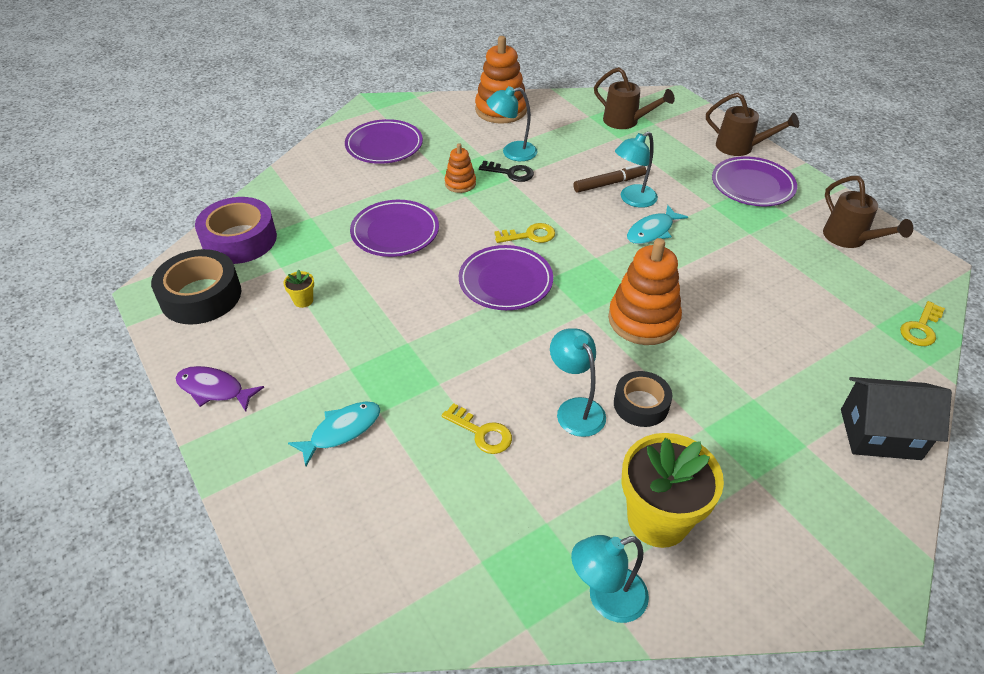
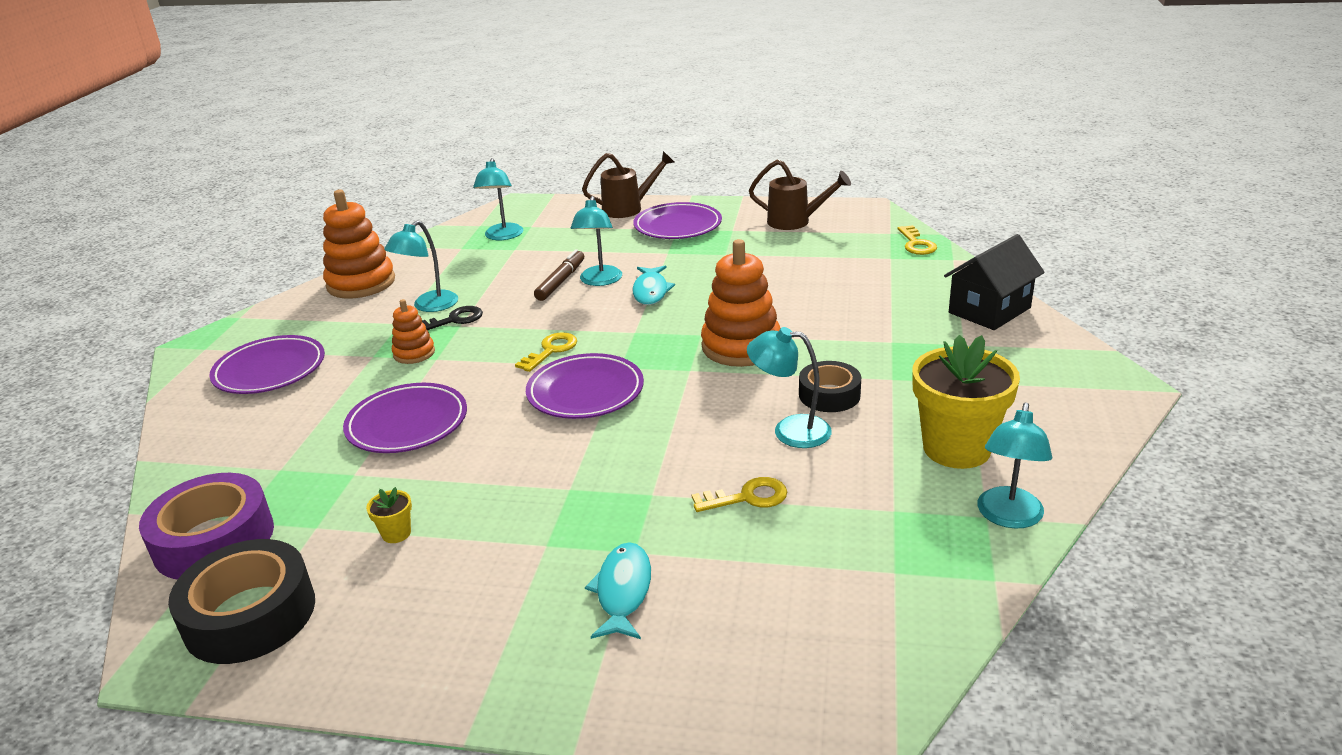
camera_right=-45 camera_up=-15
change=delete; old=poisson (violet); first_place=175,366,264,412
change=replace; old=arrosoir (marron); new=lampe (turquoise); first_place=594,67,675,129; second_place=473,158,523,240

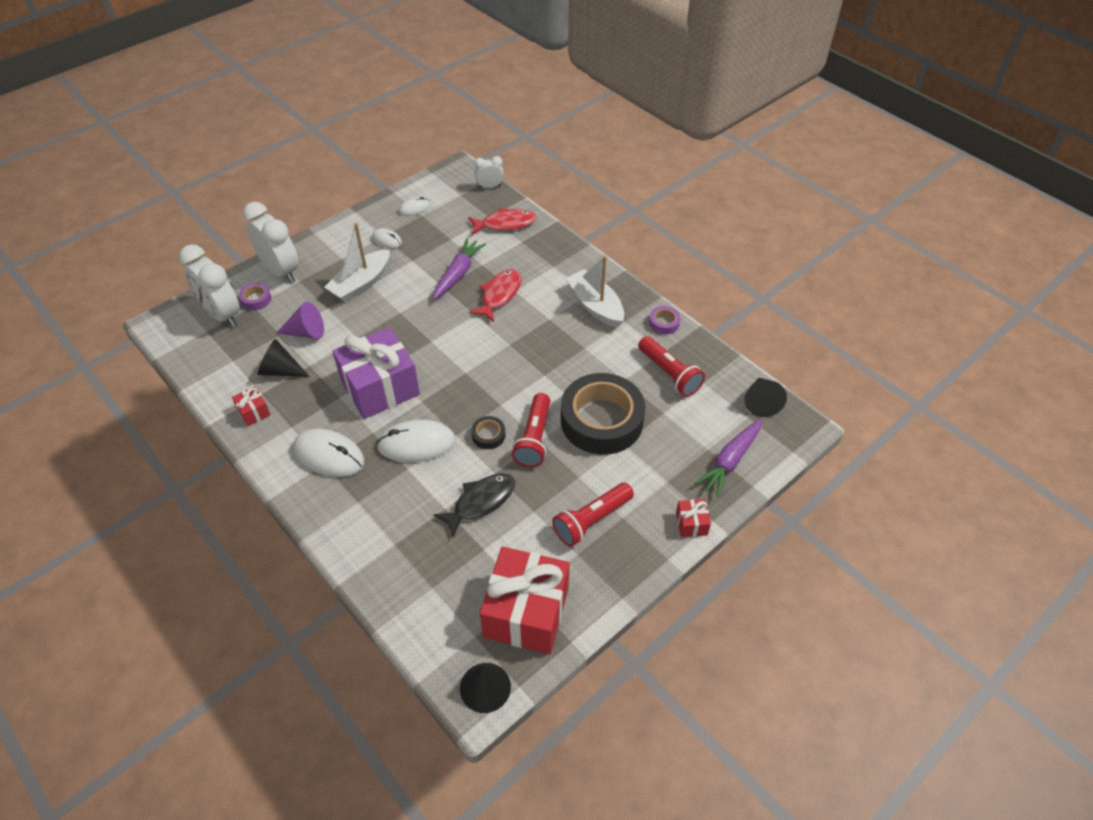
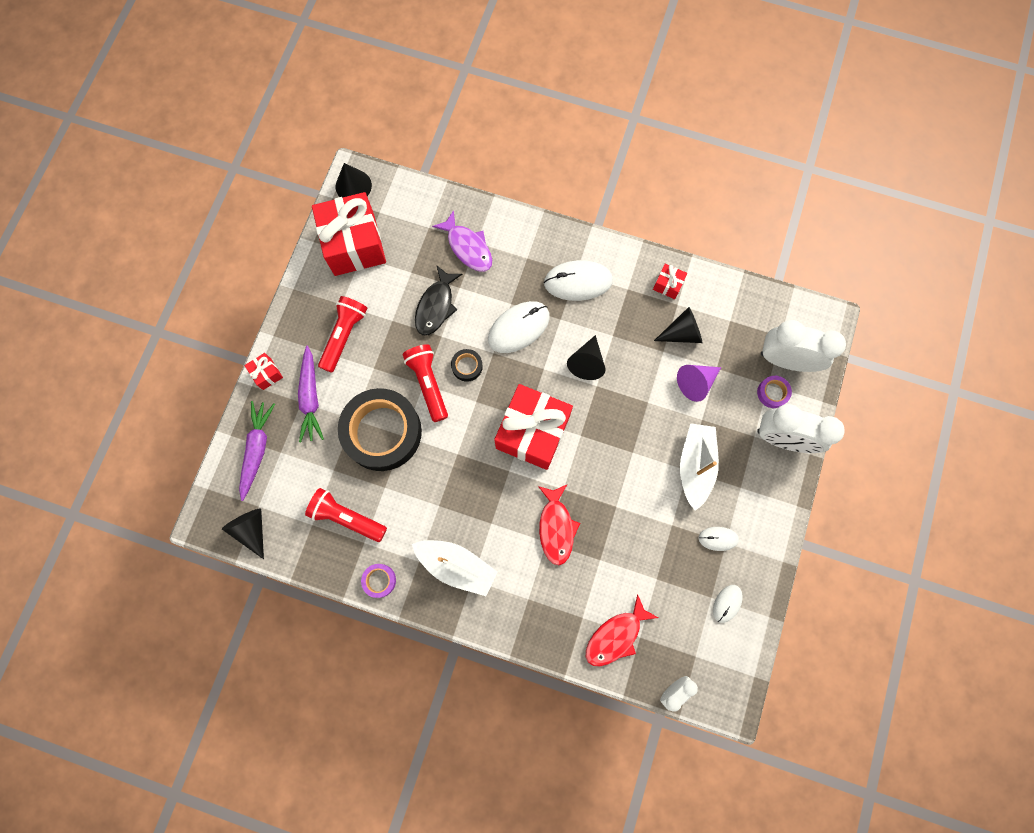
camera_right=150 camera_up=25
change=insert; new=poisson (violet); second_place=432,210,492,272
change=insert; new=cadeau (rouge); second_place=494,384,573,470
change=move; old=carotte (violet); first_place=433,238,486,300; second_place=298,346,324,442
change=replace; old=cadeau (violet); new=cône (noir); first_place=332,327,420,419; second_place=567,335,605,380

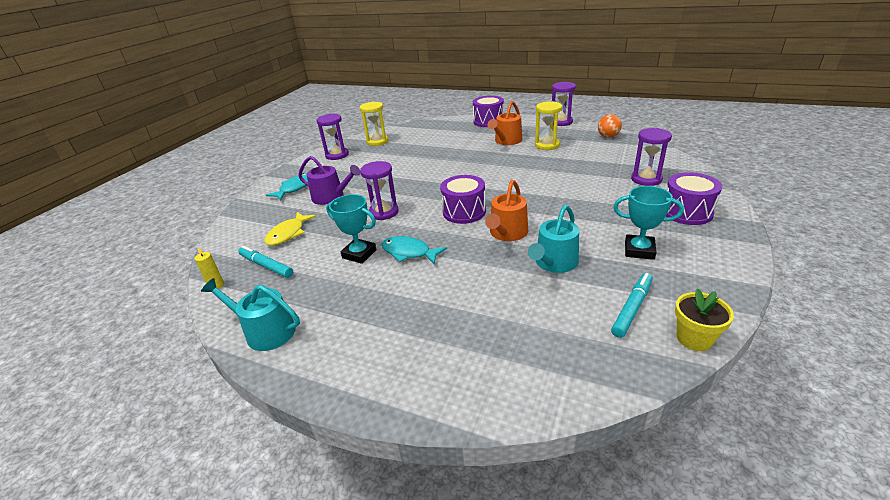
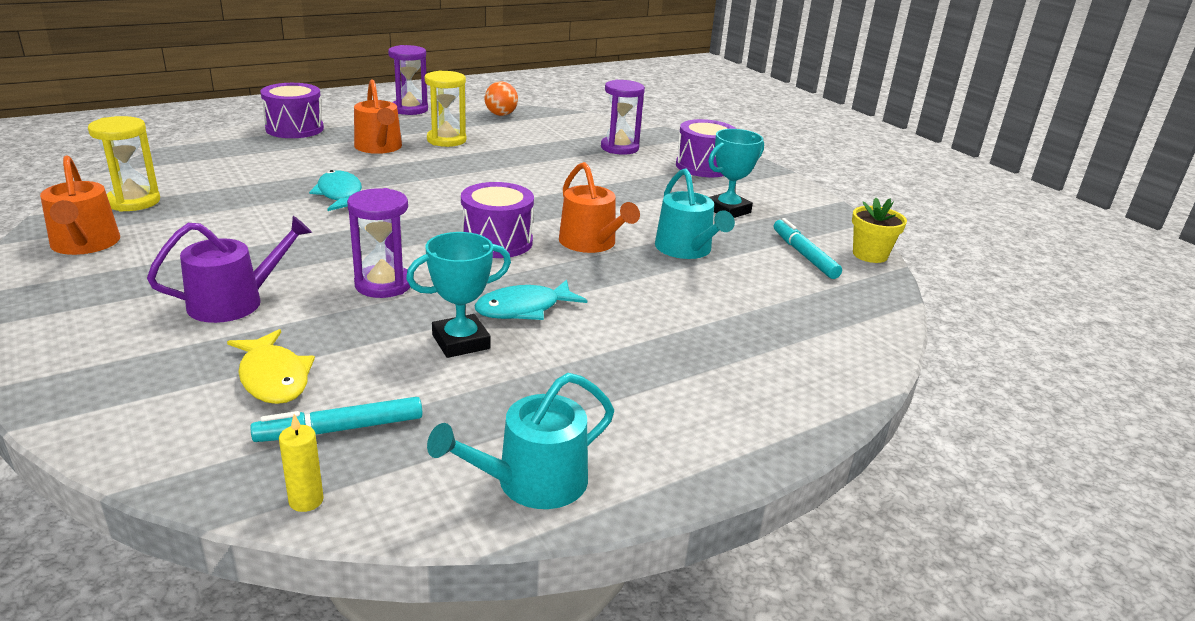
camera_right=-60 camera_up=-5
change=move; old=poisson (turquoise); first_place=266,173,308,200; second_place=309,170,362,211
change=replace; old=sablier (violet); new=arrosoir (orange); first_place=317,114,349,160; second_place=40,156,120,255

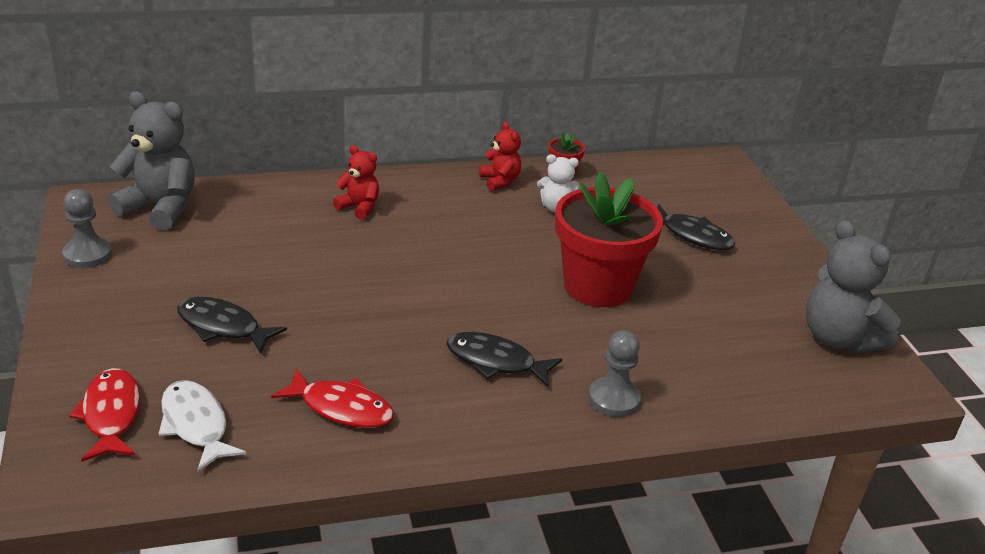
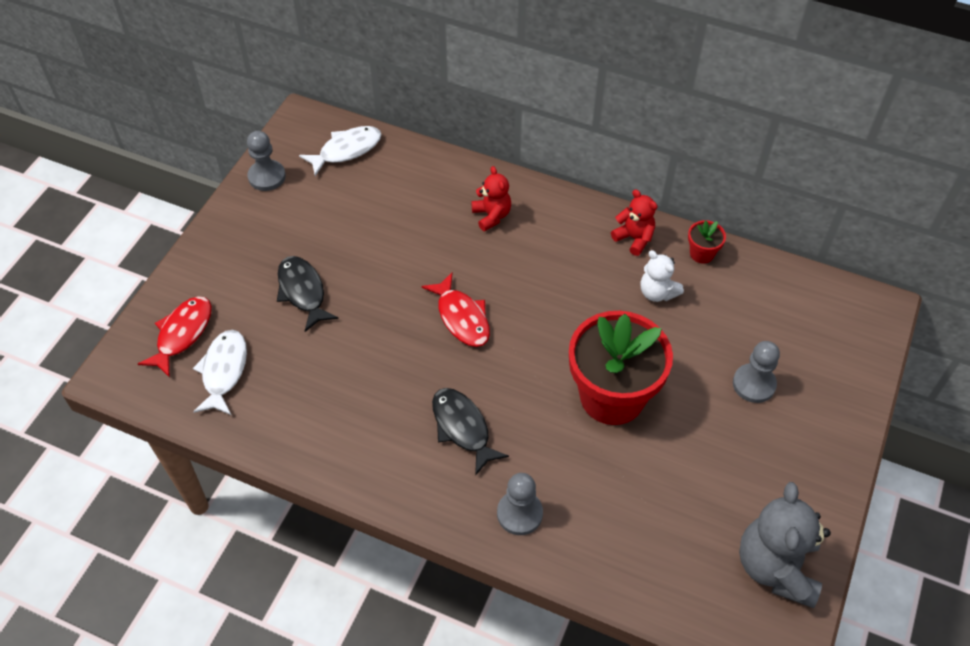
camera_right=40 camera_up=20
change=move; old=poisson (rouge); first_place=271,369,394,428; second_place=421,273,490,347
change=replace; old=ours en peluche (gris); new=poisson (blanc); first_place=108,91,195,230; second_place=299,126,382,176
change=replace; old=poisson (noir); new=pion (gris); first_place=657,204,735,250; second_place=733,341,780,403
change=rotate; old=ours en peluche (rouge); first_place=479,121,521,191; second_place=611,189,657,256; degrees=-60

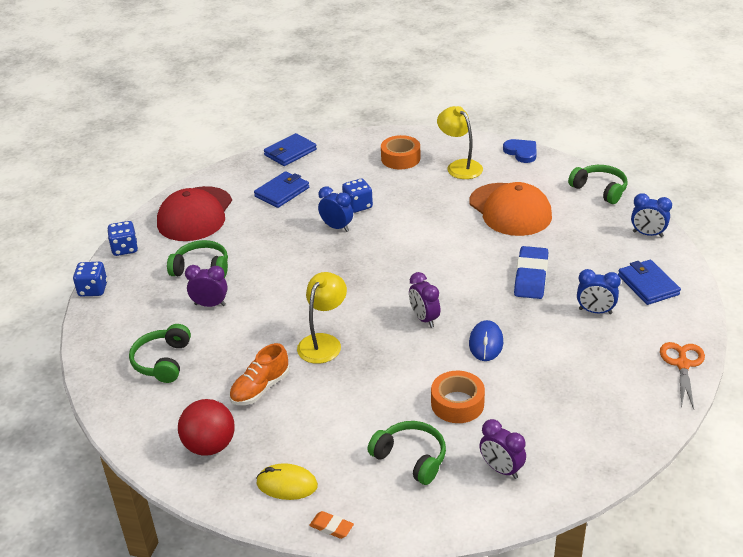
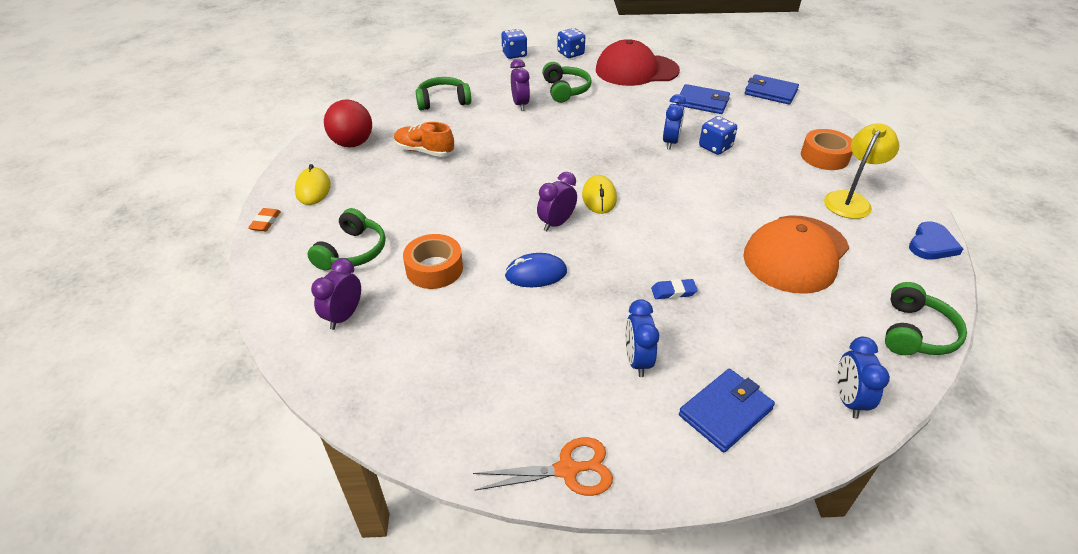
camera_right=70 camera_up=5
change=delete; old=lampe (jaune); first_place=297,272,347,364
change=insert; new=souris (jaune); second_place=582,175,617,214
change=resize; old=gomme (bleu); first_place=514,246,549,299; second_place=651,279,698,299; factor=0.5

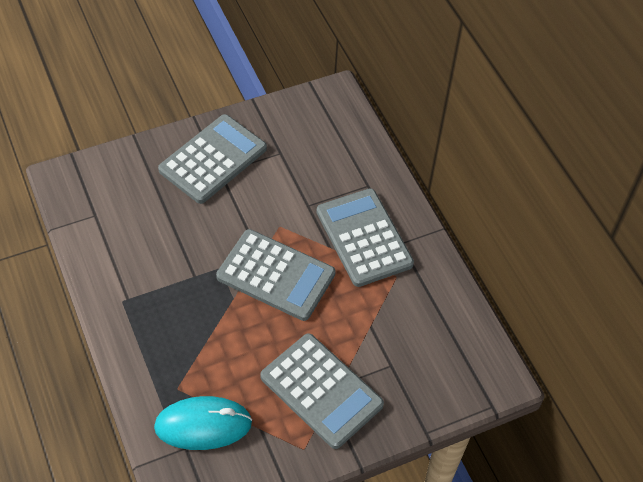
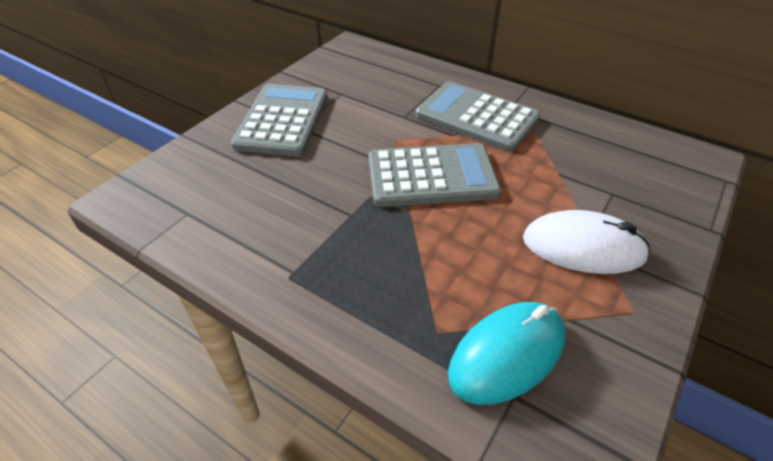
camera_right=-30 camera_up=-10
change=replace; old=calculatrice (gris); new=souris (blanc); first_place=260,333,384,449; second_place=523,210,650,274

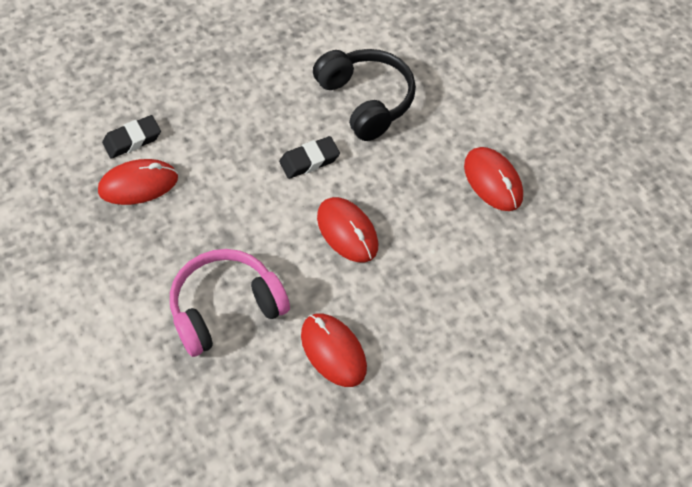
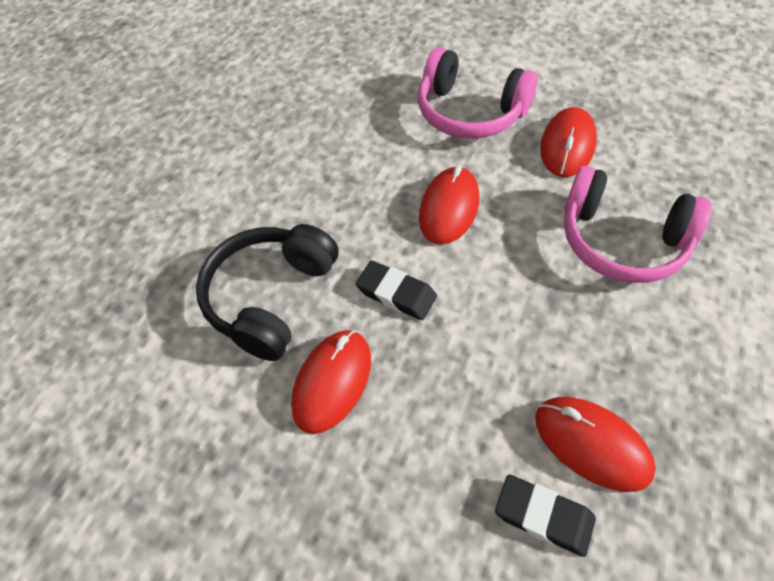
camera_right=-125 camera_up=0
change=insert; new=casque audio (rose); second_place=418,47,538,138
change=move; old=souris (rouge); first_place=464,147,523,211; second_place=291,330,371,434

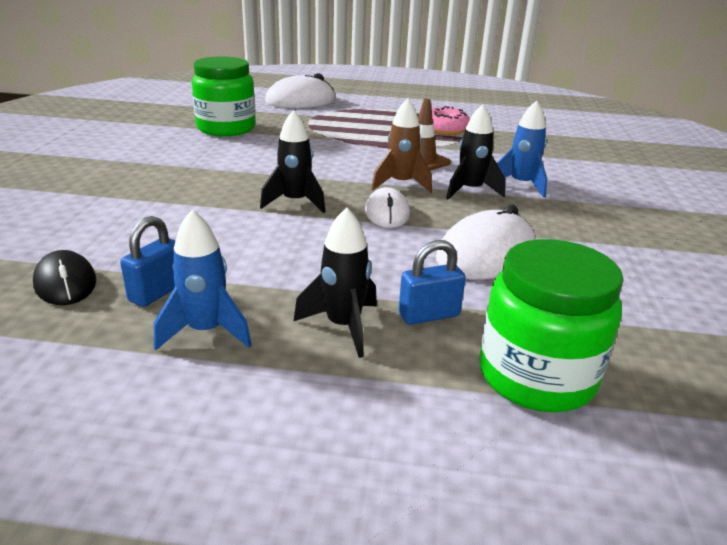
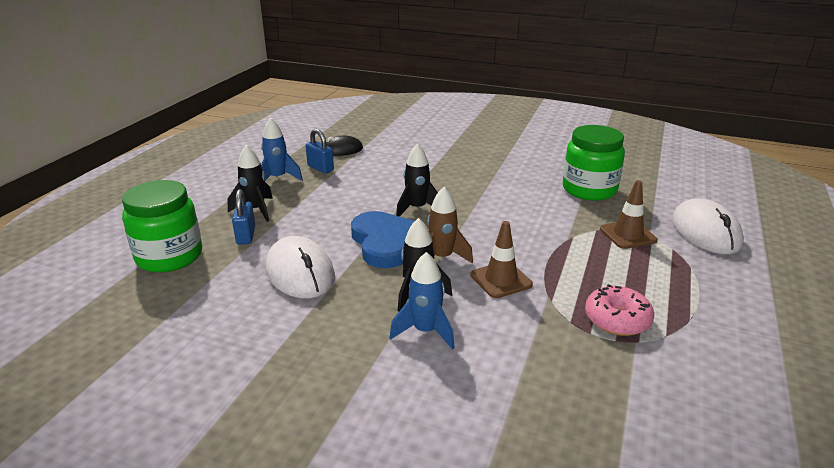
camera_right=105 camera_up=0
change=insert; new=cône de chantier (marron); second_place=600,180,658,249
change=replace; old=souris (blanc); new=cœur (bleu); first_place=365,187,410,228; second_place=351,211,415,268

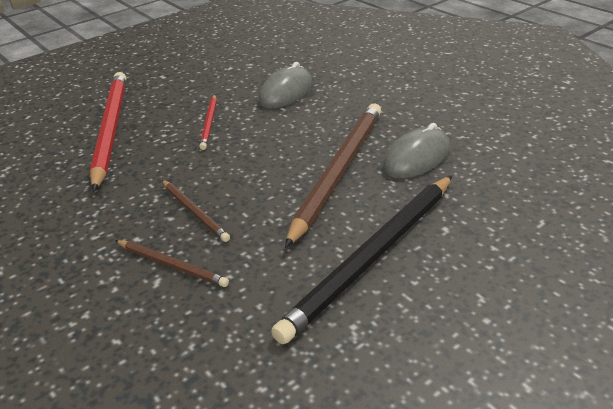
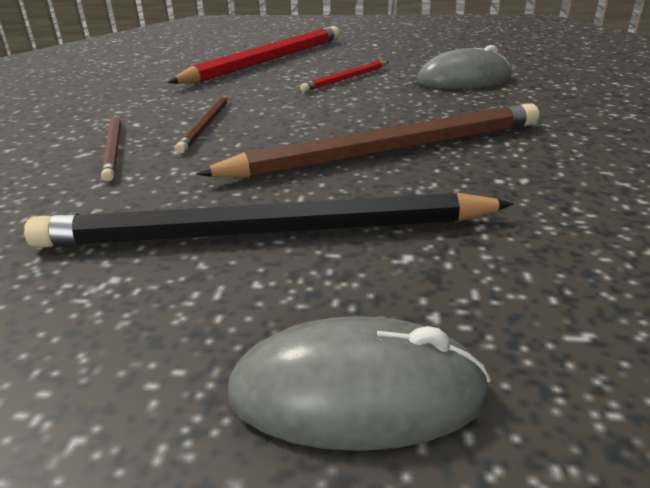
camera_right=45 camera_up=-5
change=move; old=souris (gris); first_place=383,123,450,178; second_place=227,316,491,451

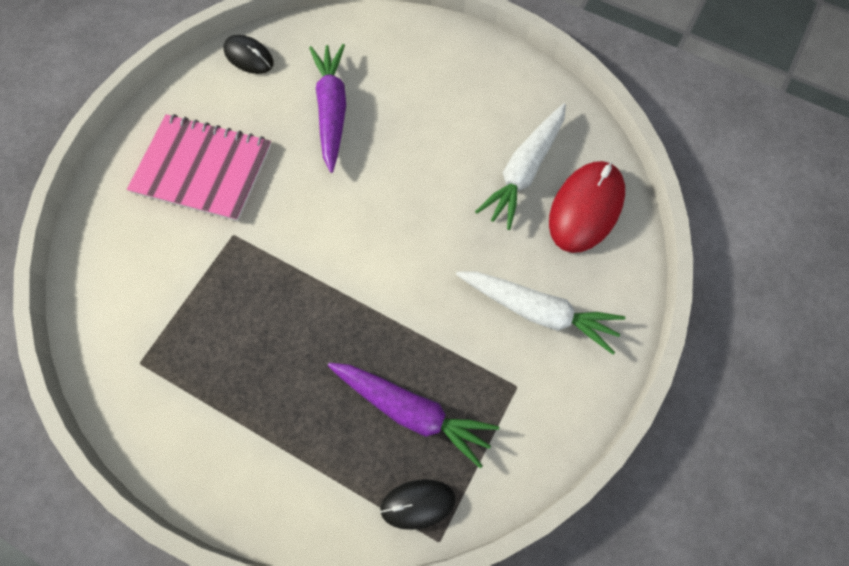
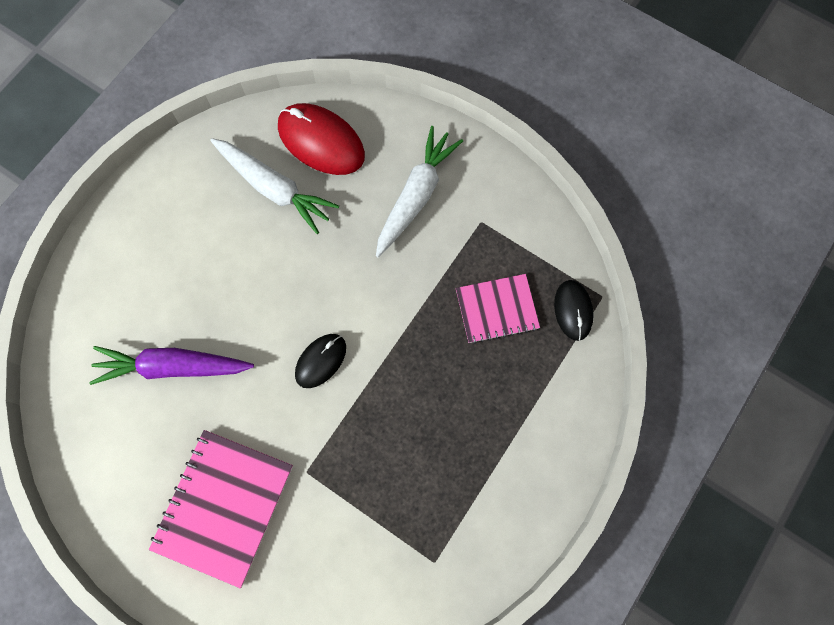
camera_right=-85 camera_up=5
change=move; old=souris (noir); first_place=223,35,274,74; second_place=295,334,346,388
change=replace; old=carotte (violet); new=carnet (rose); first_place=328,363,499,468; second_place=456,274,540,344

